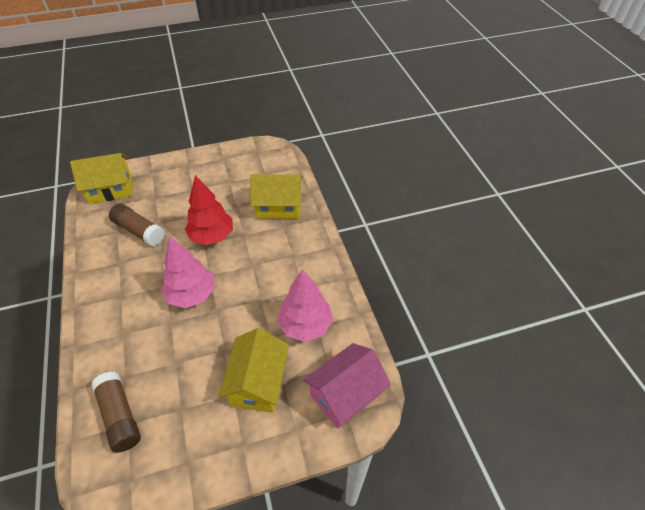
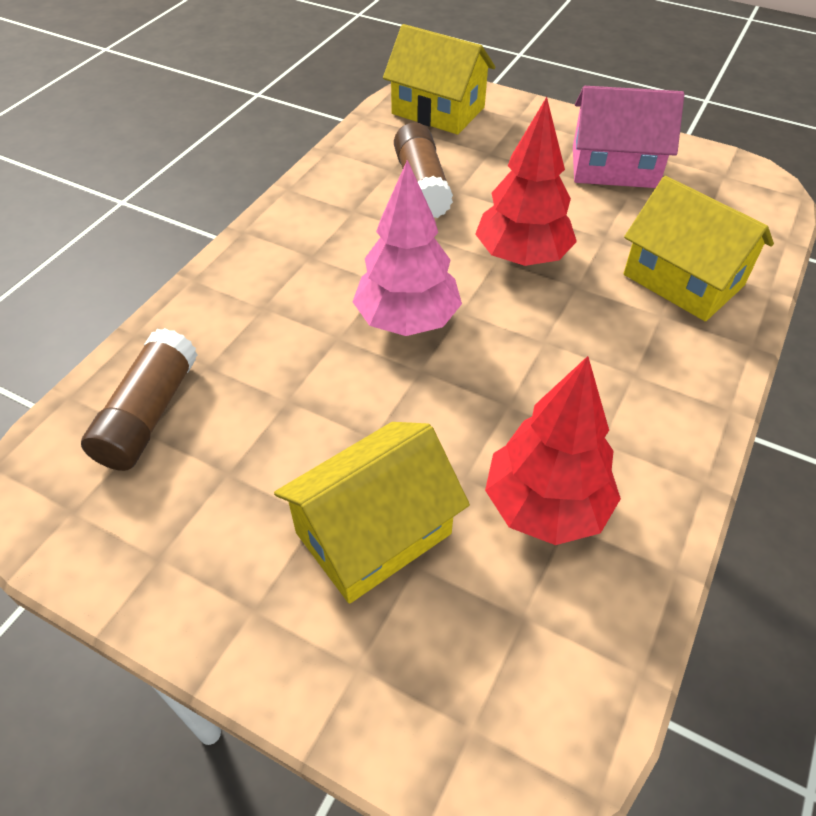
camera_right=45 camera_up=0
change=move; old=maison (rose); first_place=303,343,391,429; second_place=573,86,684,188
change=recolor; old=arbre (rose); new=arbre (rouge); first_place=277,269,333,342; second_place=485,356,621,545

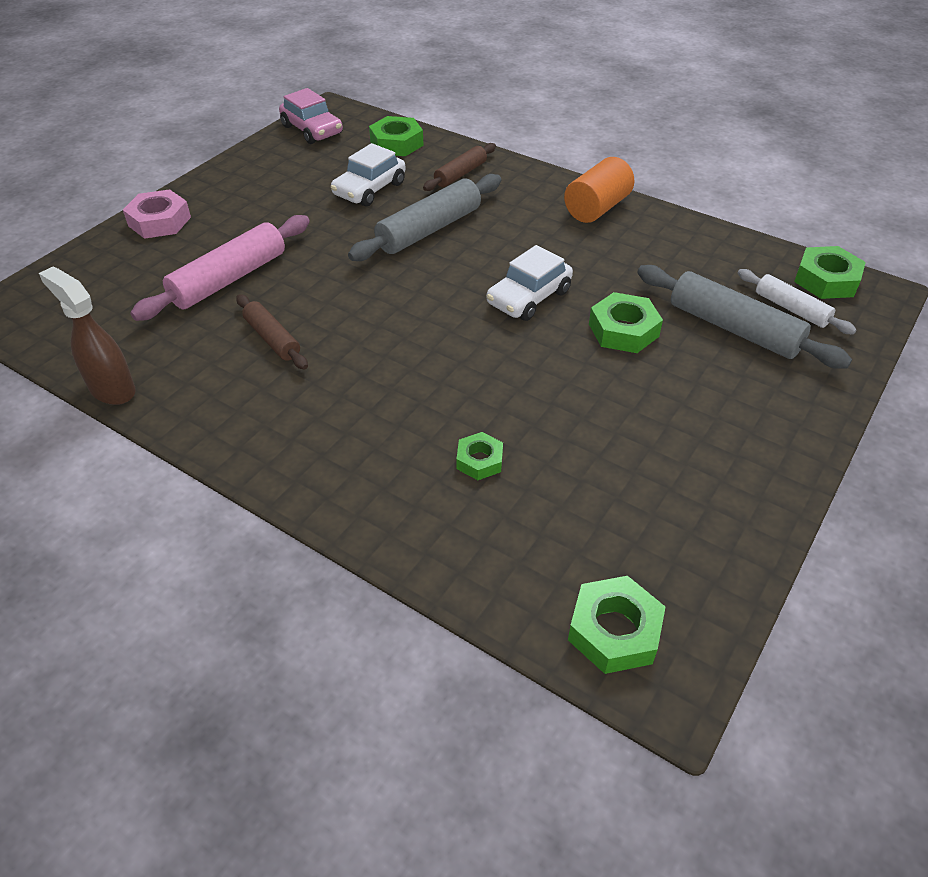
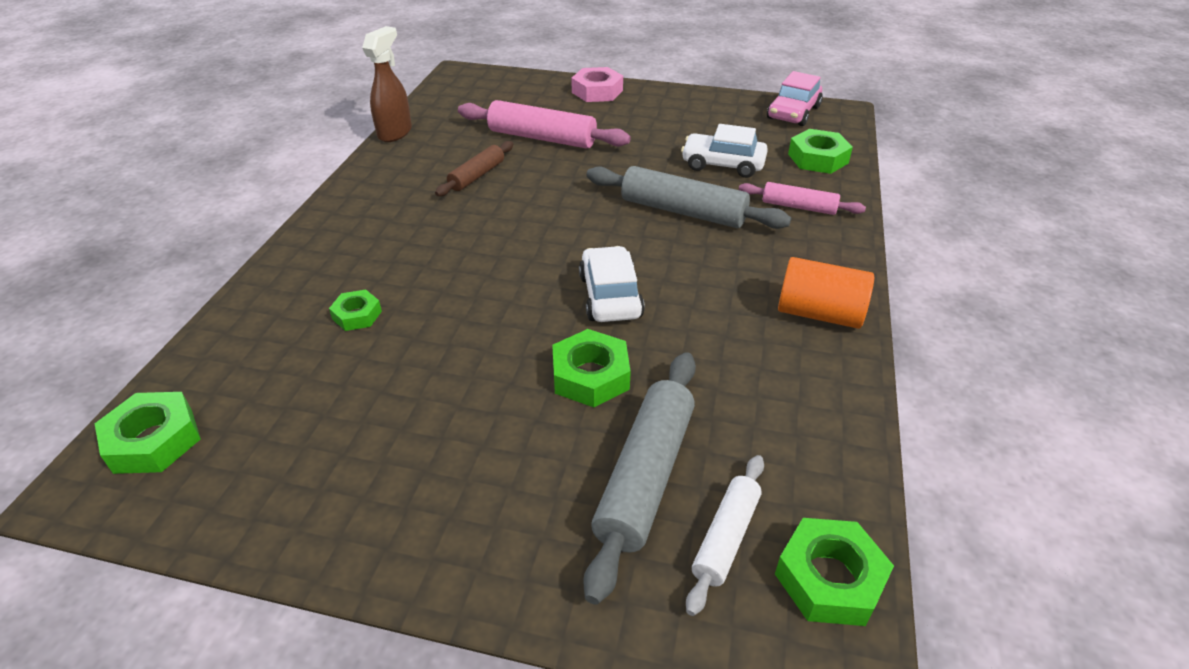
camera_right=70 camera_up=-5
change=recolor; old=rouleau à pâtisserie (marron); new=rouleau à pâtisserie (rose); first_place=423,143,496,191; second_place=739,182,866,215
change=rotate; old=voiture (blanc); first_place=487,245,573,321; second_place=579,246,645,322; degrees=60

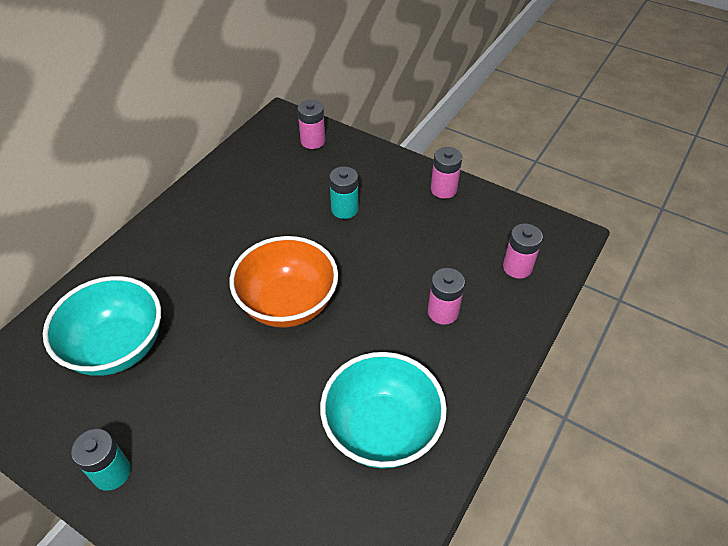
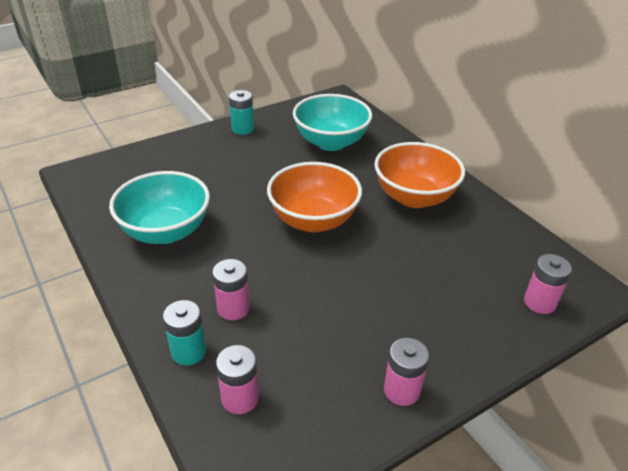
camera_right=115 camera_up=-10
change=insert; new=bol (orange); second_place=374,142,465,208
change=move; old=pile (turquoise); first_place=329,166,359,219; second_place=163,300,206,365

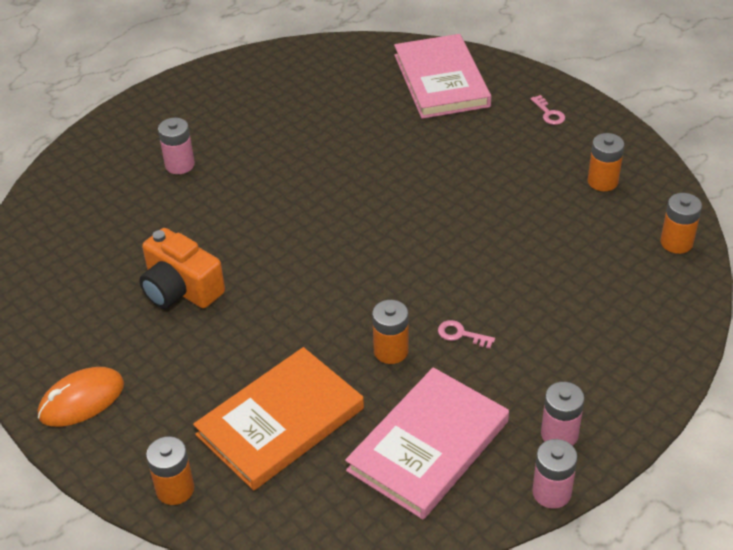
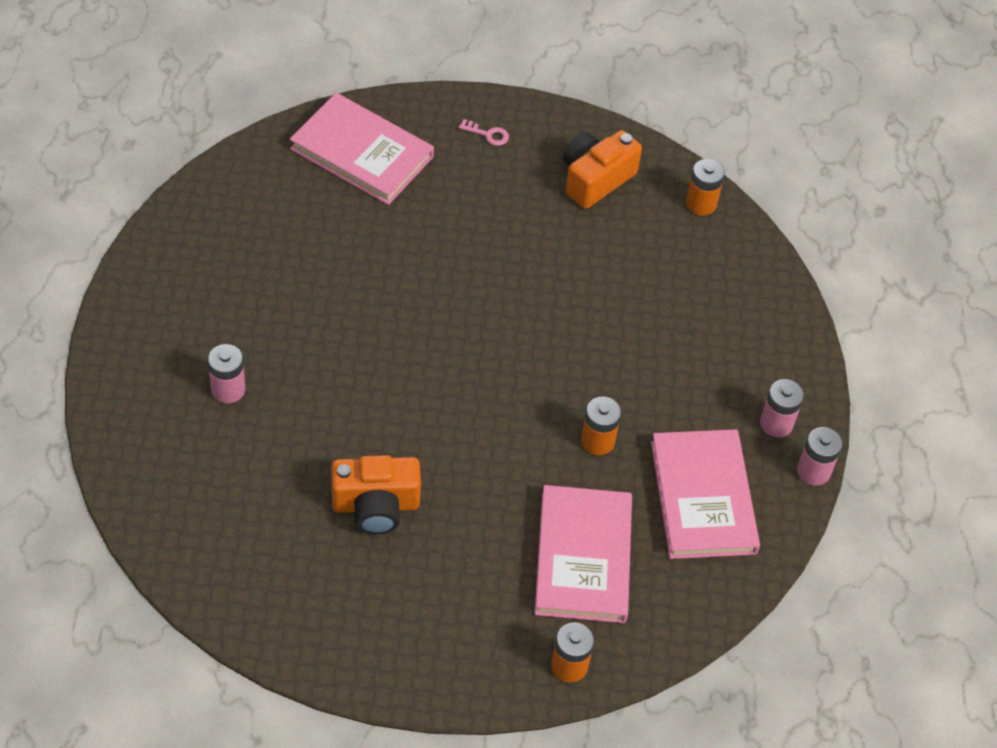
camera_right=-50 camera_up=10
change=delete; old=souris (orange); first_place=38,367,124,427
change=delete; old=clé (rose); first_place=438,320,495,349
change=replace; old=pile (orange); new=appareil photo (orange); first_place=588,133,624,191; second_place=563,130,642,209
change=recolor; old=livre (orange); new=livre (rose); first_place=193,347,364,491; second_place=535,485,632,623

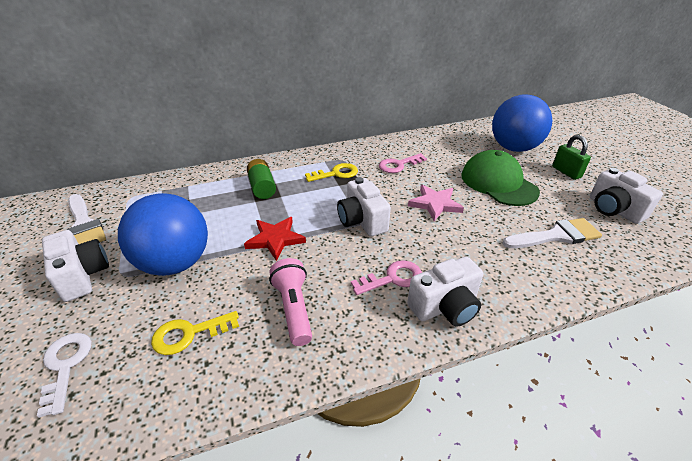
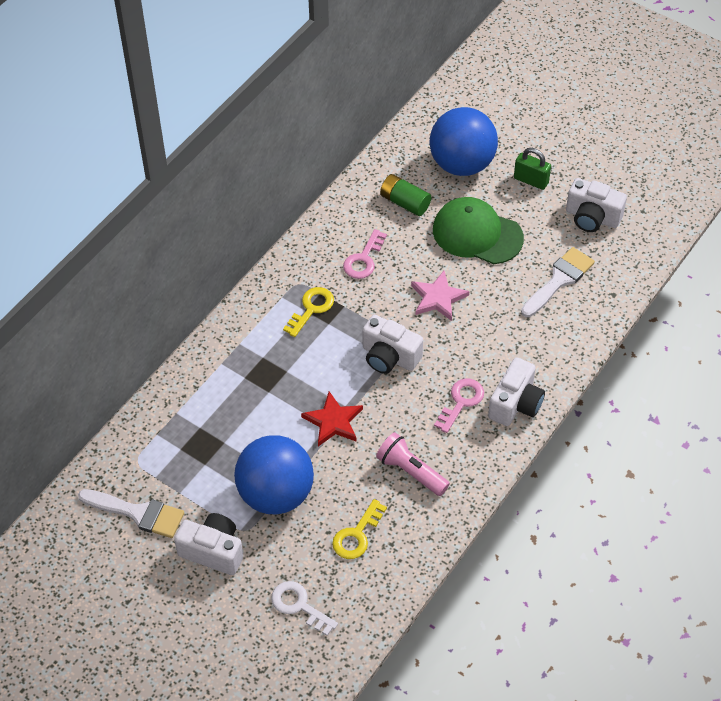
camera_right=-35 camera_up=15
change=move; old=pile (vert); first_place=247,159,276,199; second_place=380,174,431,216

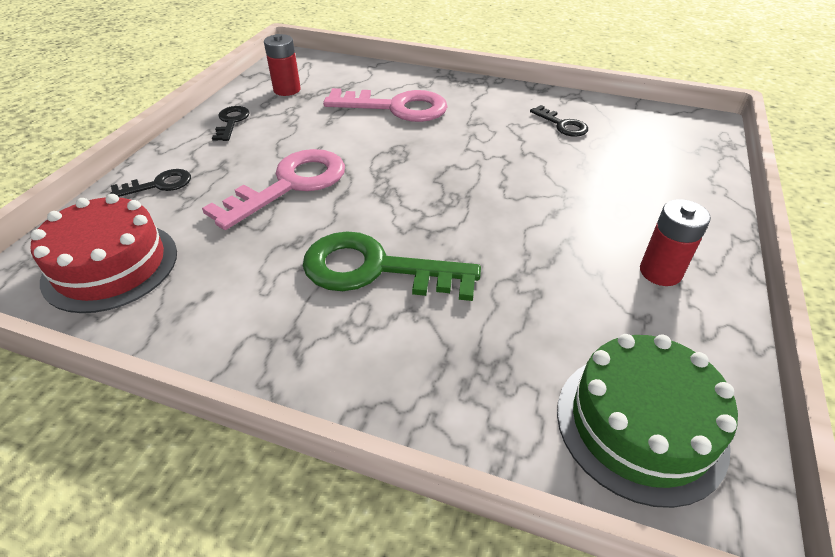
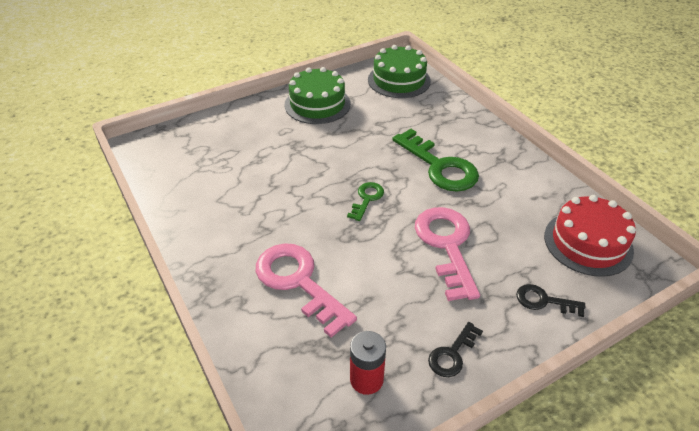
camera_right=-140 camera_up=0
change=delete; old=clé (noir); first_place=530,105,588,137
change=insert; new=clé (vert); second_place=347,182,384,221
change=replace; old=pile (rouge); new=gâteau (vert); first_place=640,199,711,286; second_place=285,67,351,124
change=rotate; old=clé (rose); first_place=202,149,345,230; second_place=415,207,480,301; degrees=90

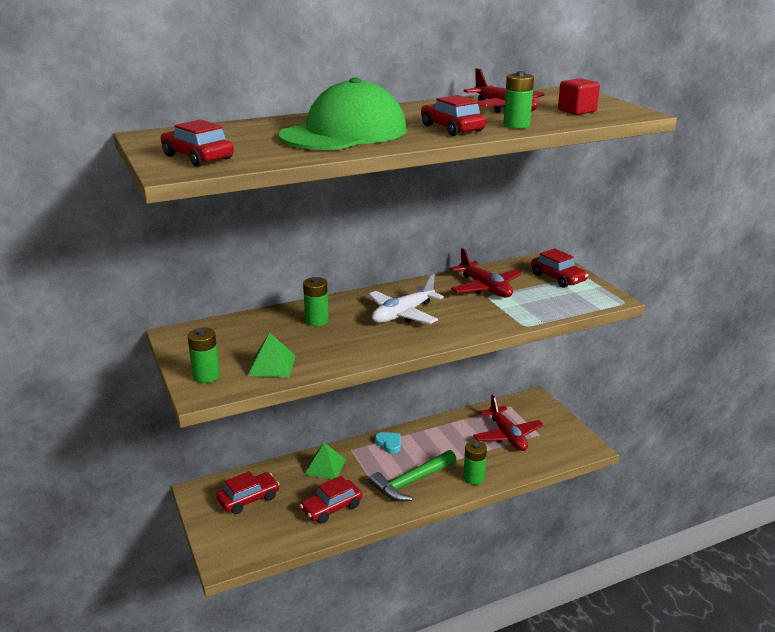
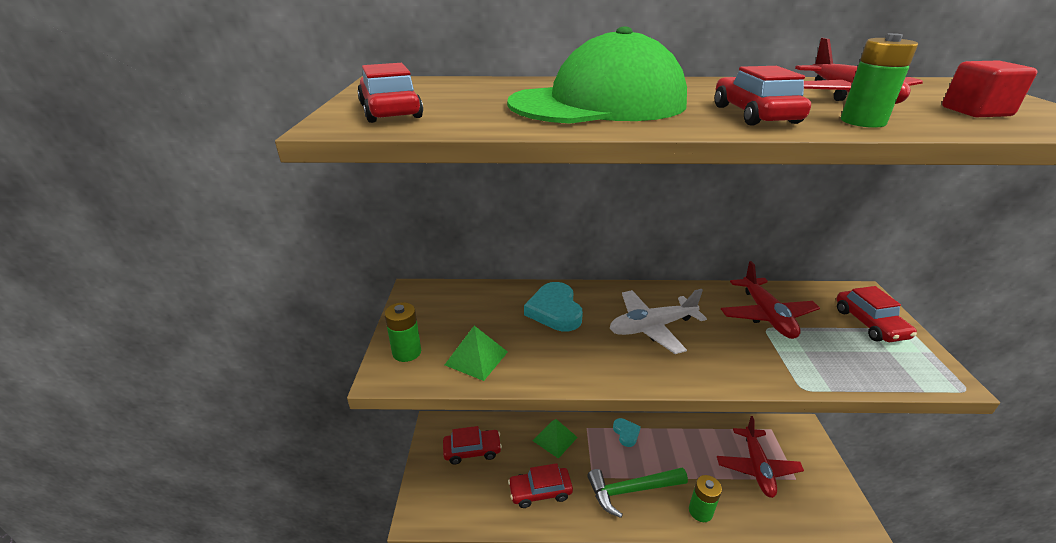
camera_right=25 camera_up=5
change=replace; old=pile (vert); new=cœur (turquoise); first_place=303,277,329,326; second_place=524,282,583,331

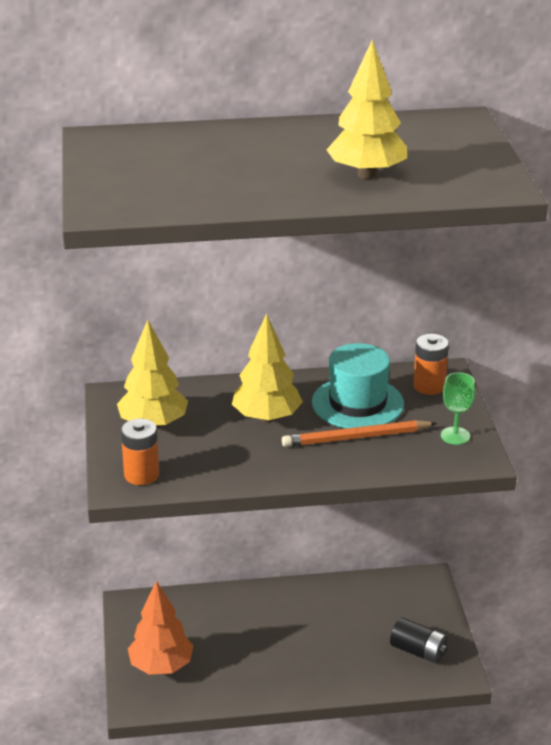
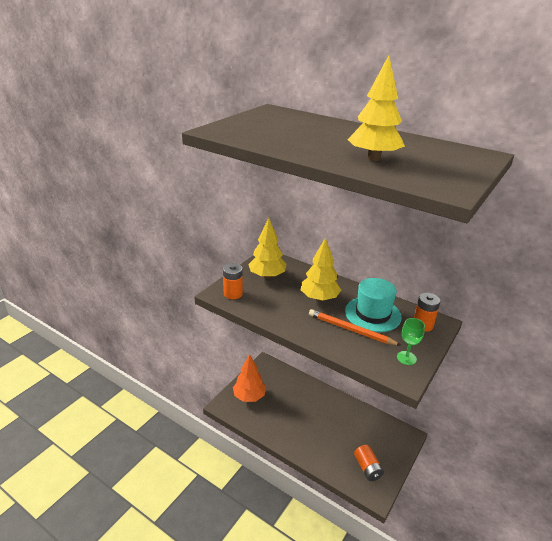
camera_right=40 camera_up=0
change=recolor; old=pile (noir); new=pile (orange); first_place=390,617,448,663; second_place=354,445,384,481

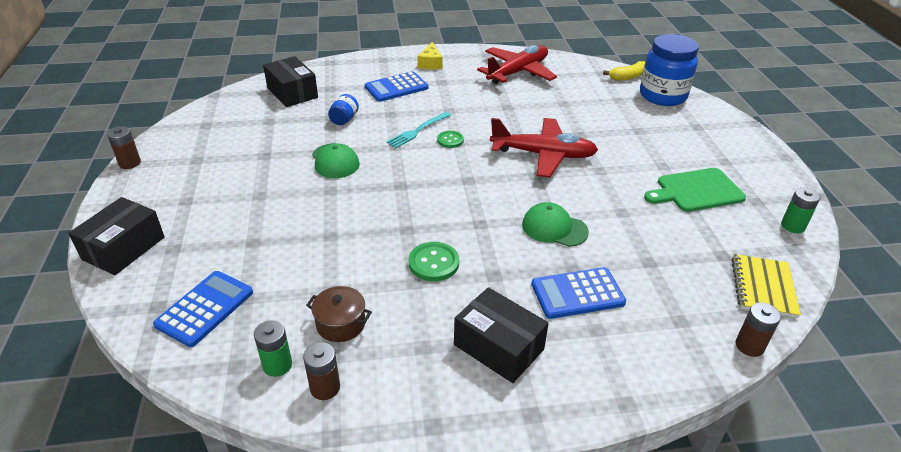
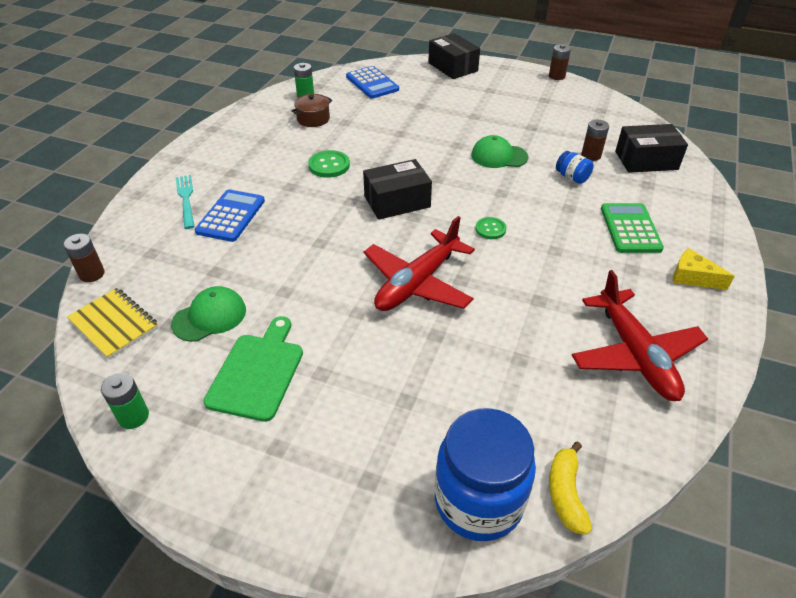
camera_right=120 camera_up=5
change=move; old=pile (marron); first_place=303,342,340,400; second_place=581,120,609,161
change=move; old=fourchette (turquoise); first_place=386,112,451,148; second_place=176,175,195,229
change=move; old=boîte (noir); first_place=454,287,549,383; second_place=363,159,432,220
change=move; old=casquette (vert); first_place=522,202,589,247; second_place=171,286,246,342
change=recolor; old=calculatrice (bleu); new=calculatrice (vert); first_place=365,71,428,102; second_place=601,203,664,253

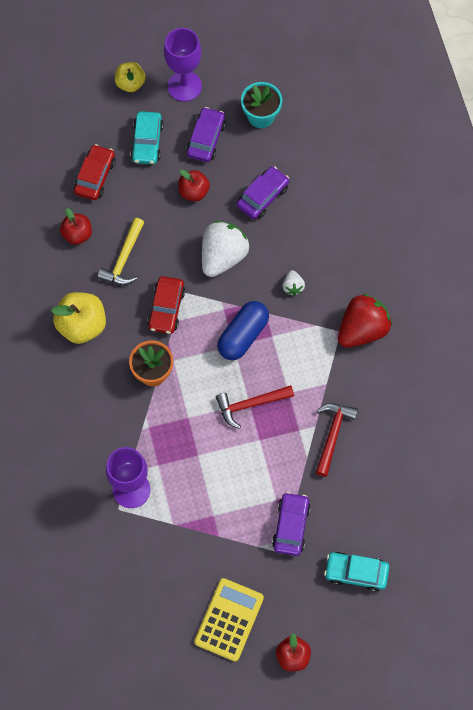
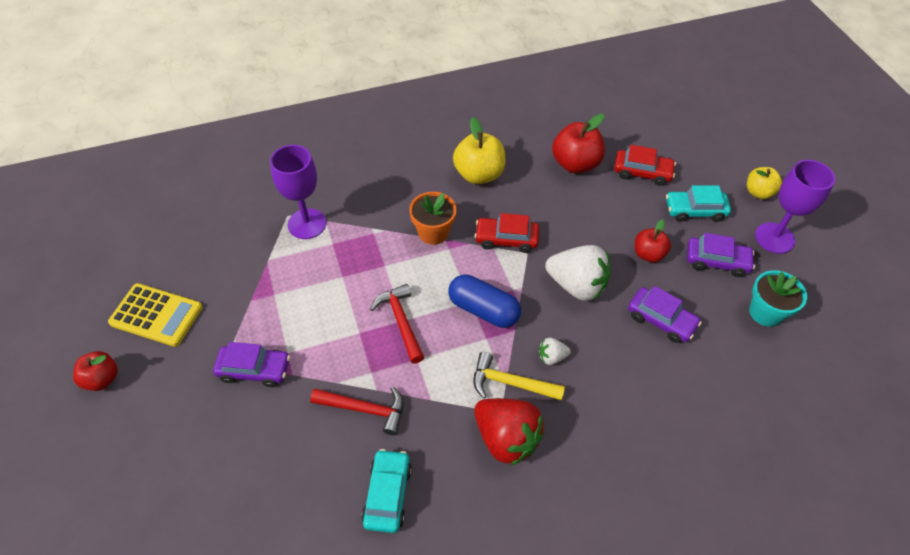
camera_right=85 camera_up=-15
change=move; old=marteau (jaune); first_place=97,218,144,285; second_place=473,352,565,401
change=move; old=voiture (turquoise); first_place=324,552,389,592; second_place=361,449,412,533
change=resize; old=pomme (rouge); first_place=60,208,92,245; second_place=552,114,605,173; factor=1.6

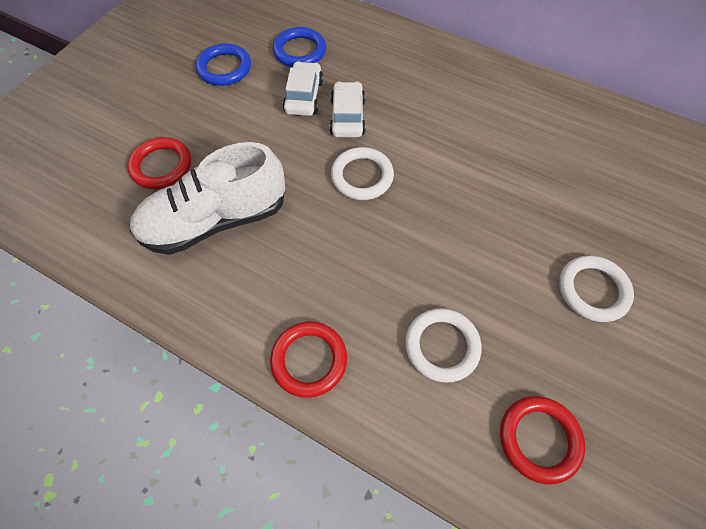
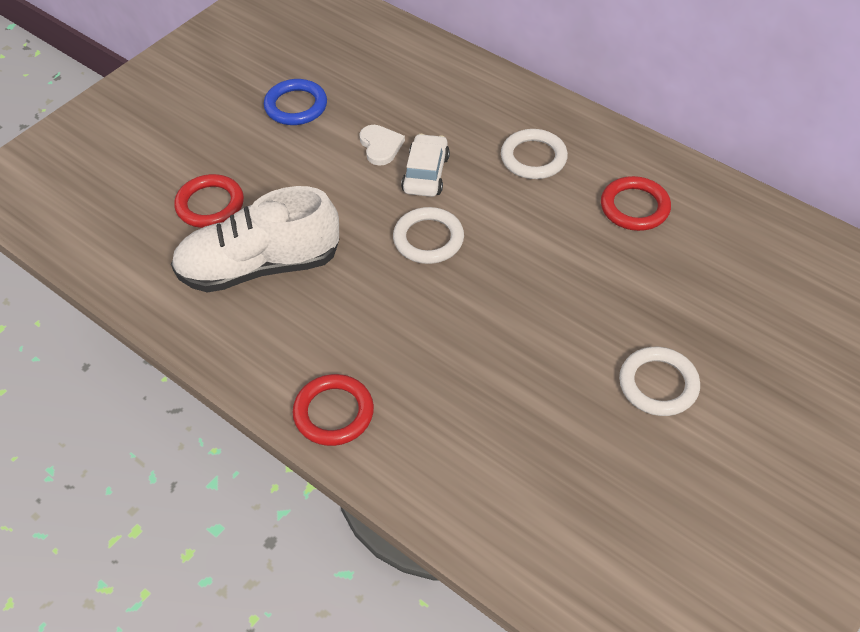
camera_right=10 camera_up=-10
change=delete; old=anneau (bleu); first_place=273,27,326,67
change=move; old=anneau (blanc); first_place=405,308,482,383; second_place=501,129,568,179
change=move; old=anneau (rouge); first_place=500,396,585,484; second_place=601,176,671,231
change=replace; old=voiture (blanc); new=cœur (blanc); first_place=283,61,323,116; second_place=359,125,405,166

